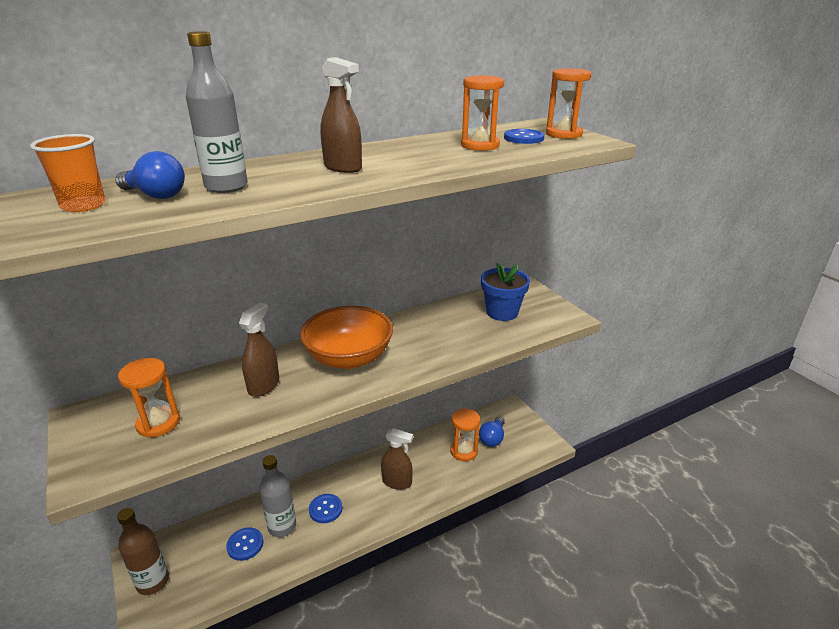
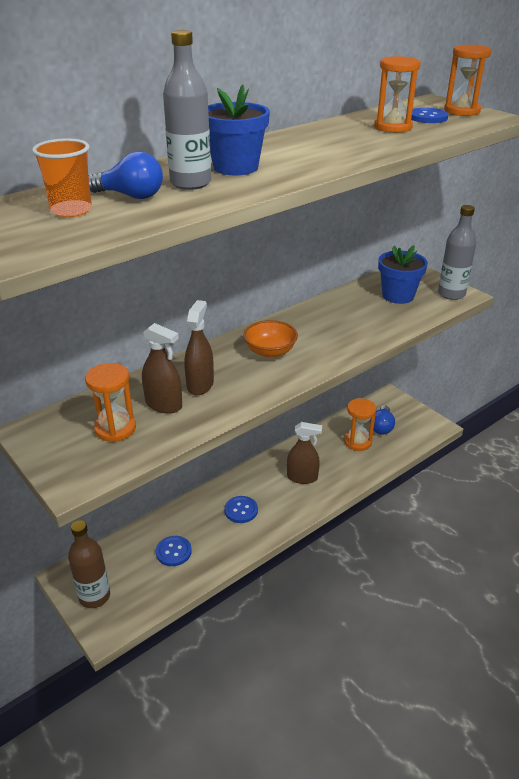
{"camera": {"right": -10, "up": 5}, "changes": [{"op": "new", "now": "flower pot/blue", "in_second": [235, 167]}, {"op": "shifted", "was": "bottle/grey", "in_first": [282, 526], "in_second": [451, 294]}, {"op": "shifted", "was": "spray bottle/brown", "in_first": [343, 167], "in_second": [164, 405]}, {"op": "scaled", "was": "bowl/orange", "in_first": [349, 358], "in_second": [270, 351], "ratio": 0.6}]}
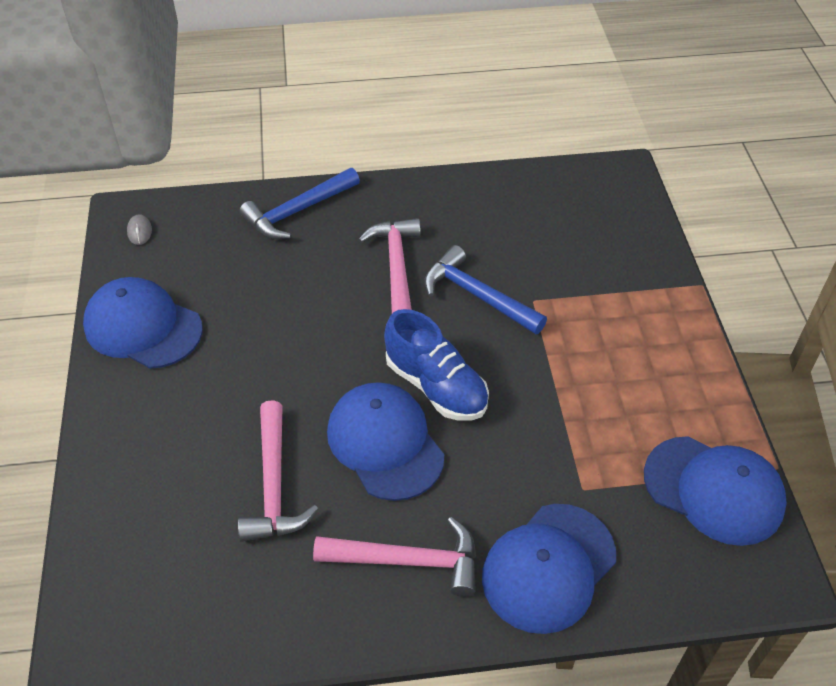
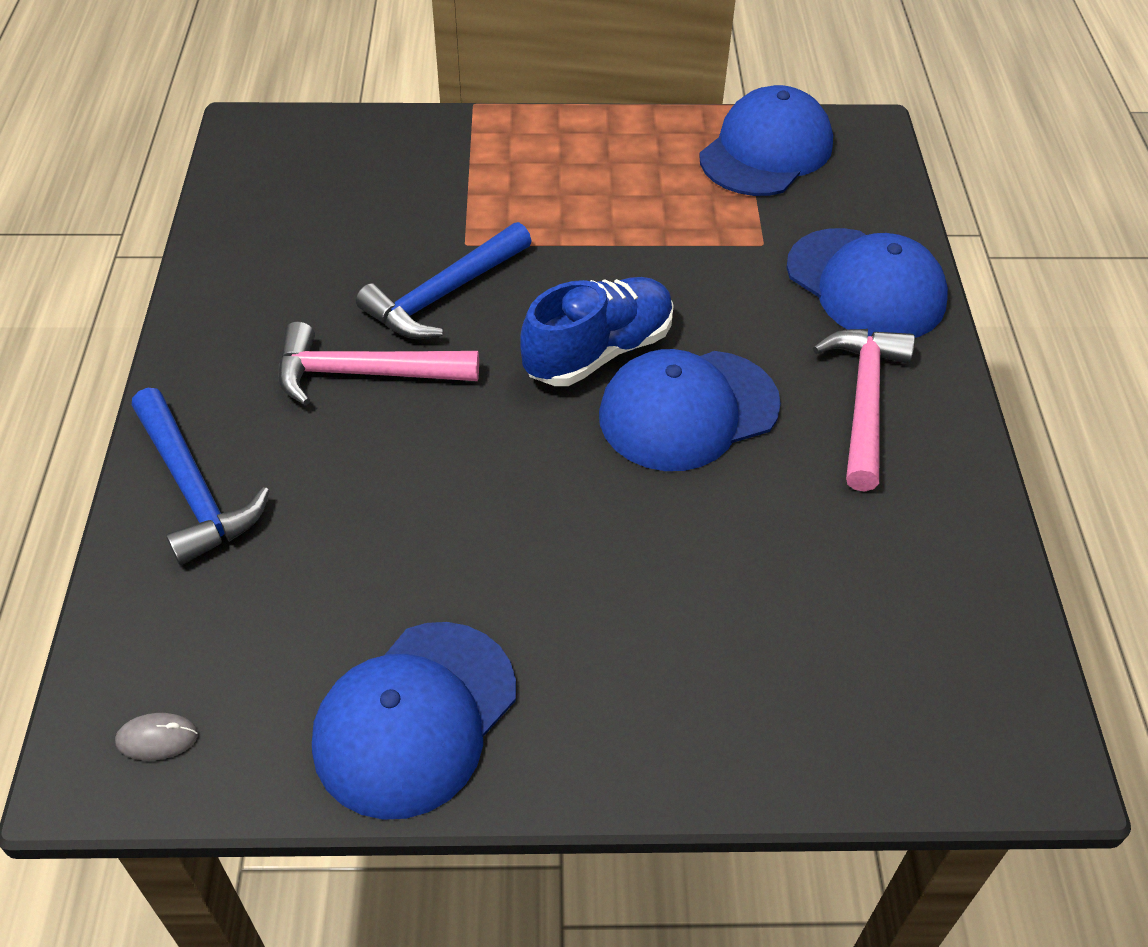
{"camera": {"right": -85, "up": 0}, "changes": [{"op": "gone", "was": "hammer/pink", "in_first": [274, 485]}]}
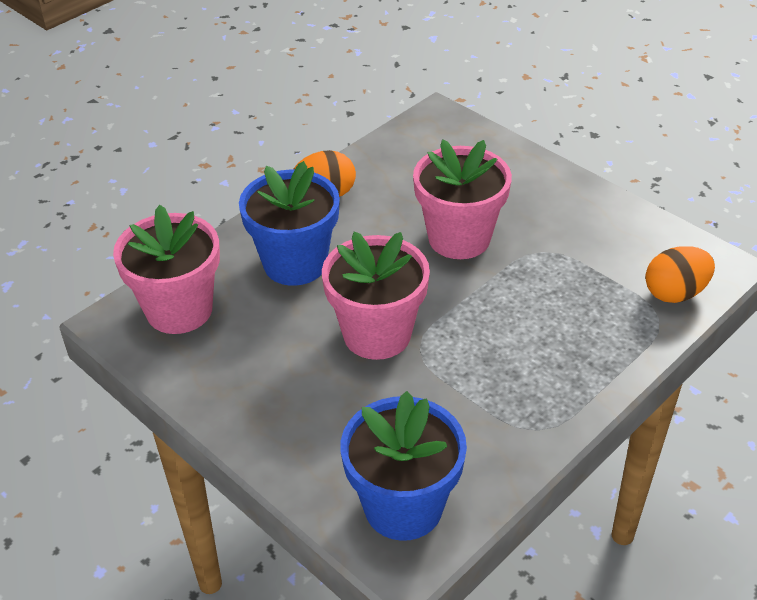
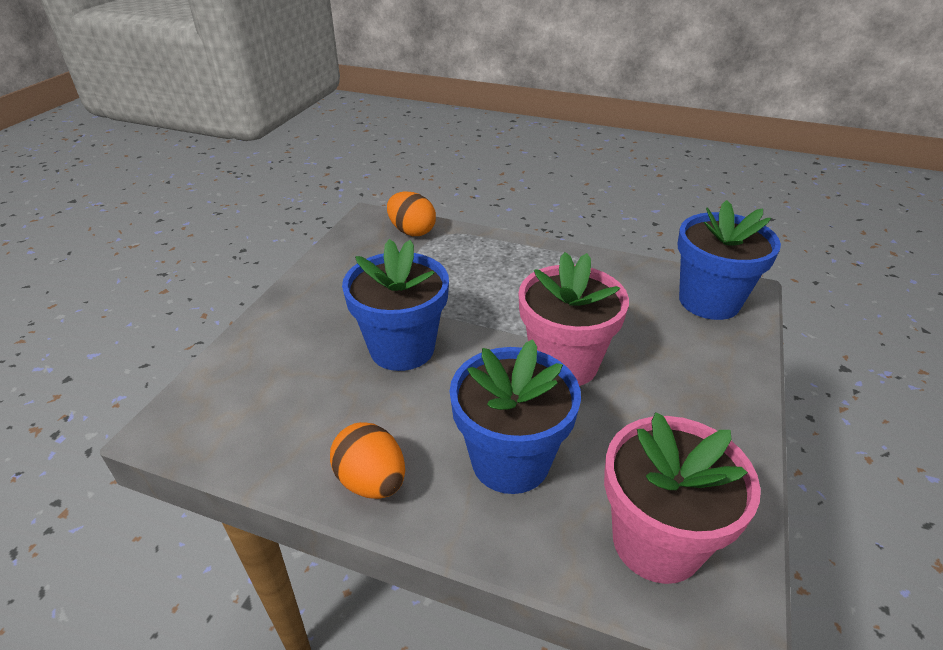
{"camera": {"right": -115, "up": -5}, "changes": [{"op": "repainted", "was": "flower pot/pink", "now": "flower pot/blue", "in_first": [459, 238], "in_second": [402, 348]}]}
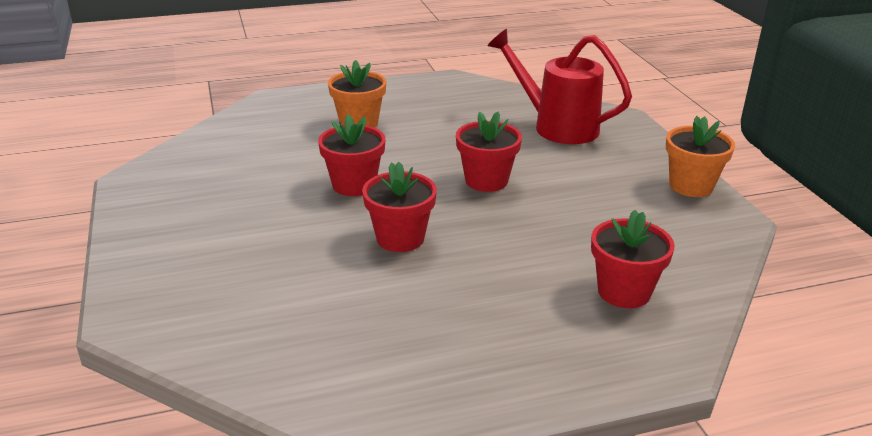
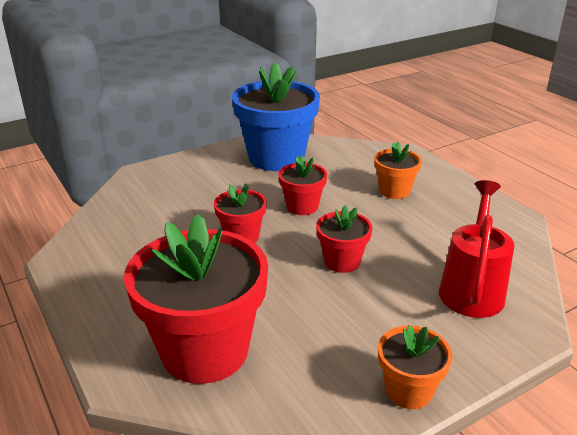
{"camera": {"right": 75, "up": 0}, "changes": [{"op": "new", "now": "flower pot/blue", "in_second": [276, 158]}, {"op": "scaled", "was": "flower pot/red", "in_first": [624, 292], "in_second": [205, 351], "ratio": 2.0}]}
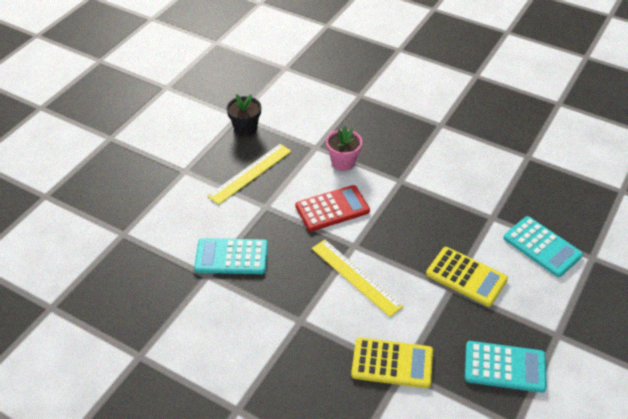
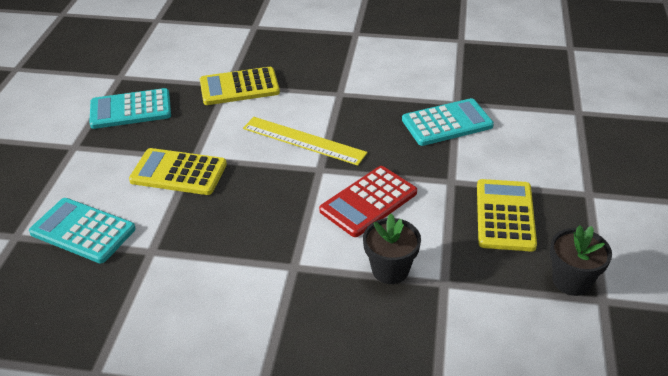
{"camera": {"right": 160, "up": -5}, "changes": [{"op": "swapped", "was": "ruler/yellow", "now": "calculator/yellow", "in_first": [250, 173], "in_second": [505, 215]}, {"op": "repainted", "was": "flower pot/pink", "now": "flower pot/black", "in_first": [343, 162], "in_second": [390, 270]}]}
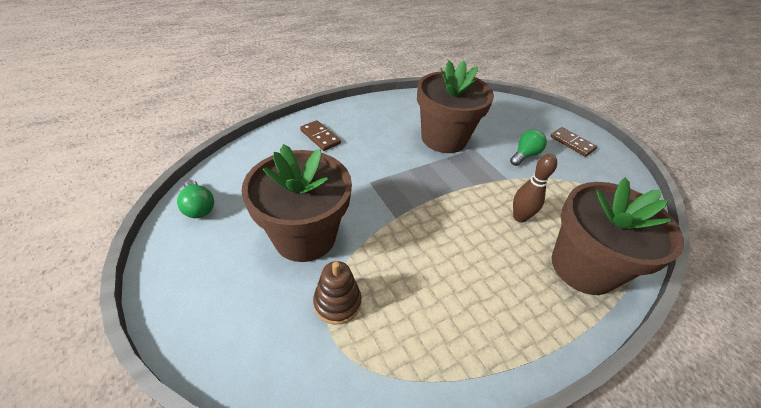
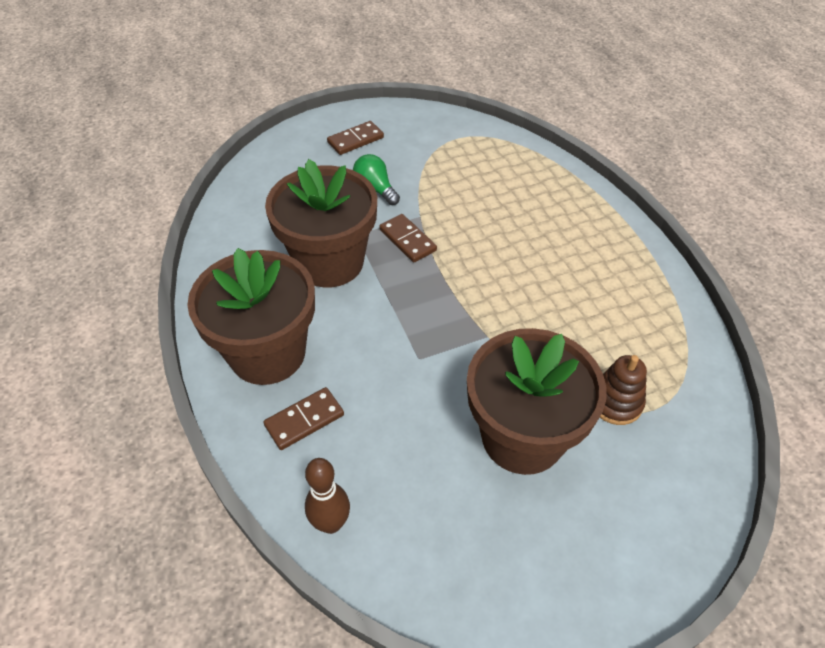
{"camera": {"right": -80, "up": 5}, "changes": [{"op": "gone", "was": "light bulb/green", "in_first": [199, 207]}, {"op": "new", "now": "domino/brown", "in_second": [407, 240]}, {"op": "shifted", "was": "bowling pin/brown", "in_first": [519, 217], "in_second": [331, 523]}, {"op": "shifted", "was": "flower pot/brown", "in_first": [583, 267], "in_second": [267, 353]}]}
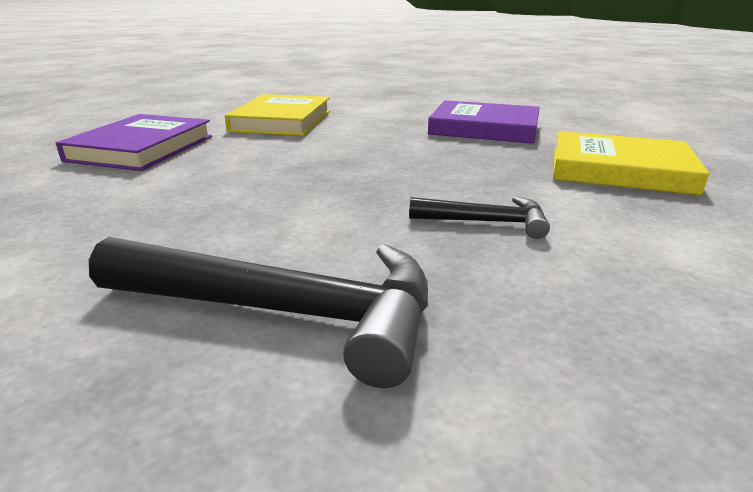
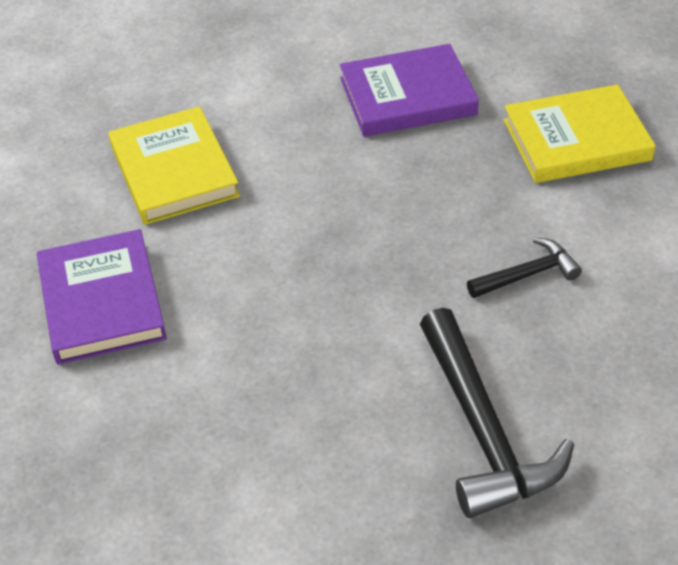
{"camera": {"right": -30, "up": 20}, "changes": [{"op": "rotated", "was": "hammer/black", "in_first": [284, 312], "in_second": [483, 430], "clockwise": 90}]}
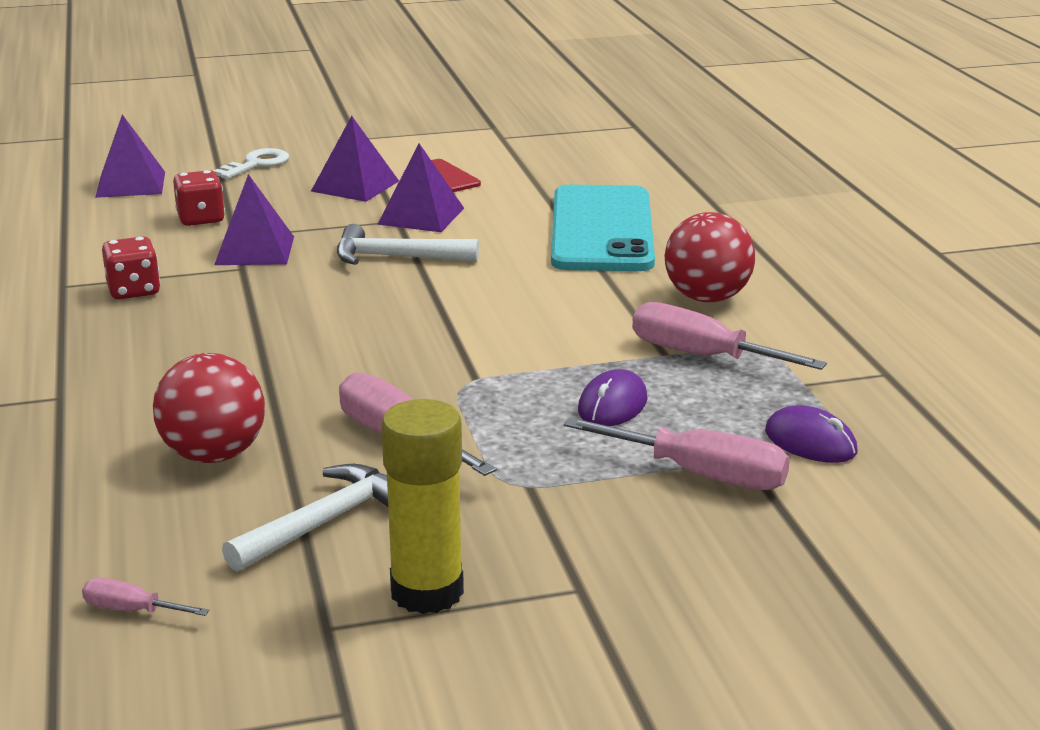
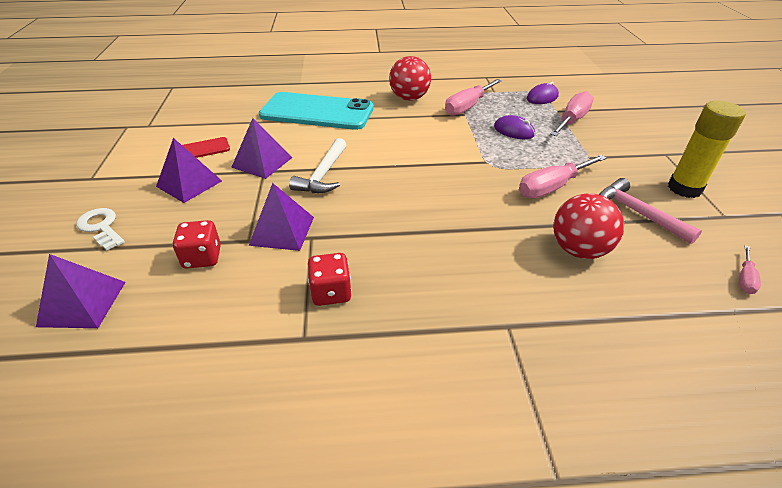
{"camera": {"right": -80, "up": 15}, "changes": [{"op": "repainted", "was": "hammer/white", "now": "hammer/pink", "in_first": [325, 522], "in_second": [637, 213]}]}
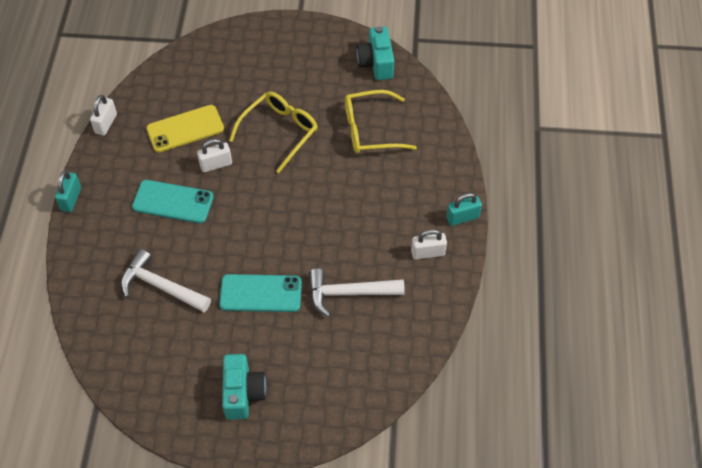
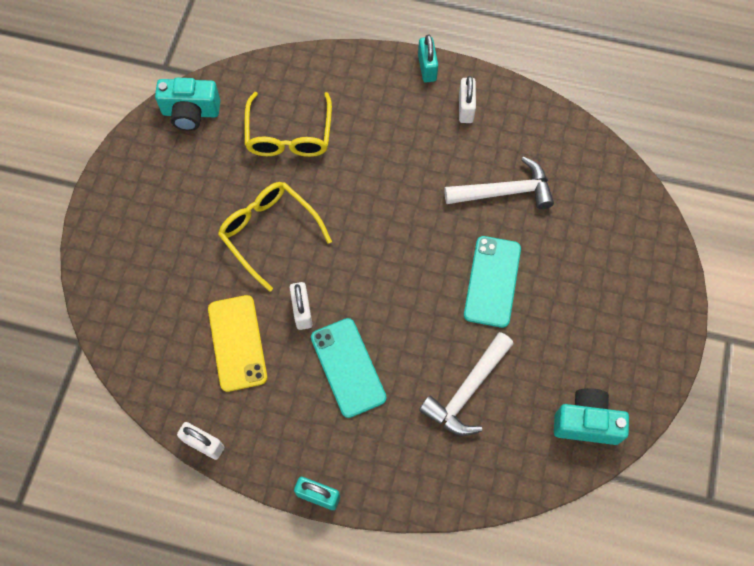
{"camera": {"right": -80, "up": 10}, "changes": [{"op": "shifted", "was": "camera/turquoise", "in_first": [243, 393], "in_second": [586, 422]}, {"op": "rotated", "was": "phone/turquoise", "in_first": [173, 202], "in_second": [348, 367], "clockwise": -45}, {"op": "rotated", "was": "hammer/white", "in_first": [349, 293], "in_second": [504, 192], "clockwise": -105}]}
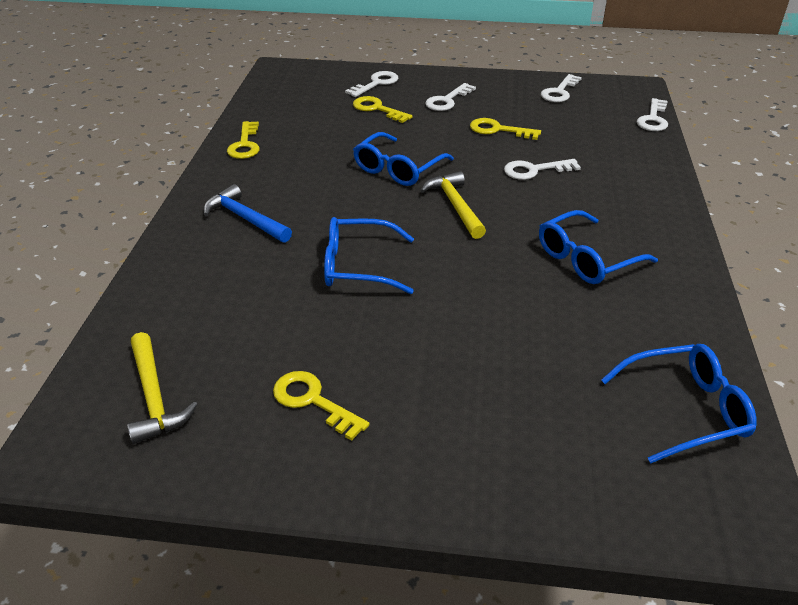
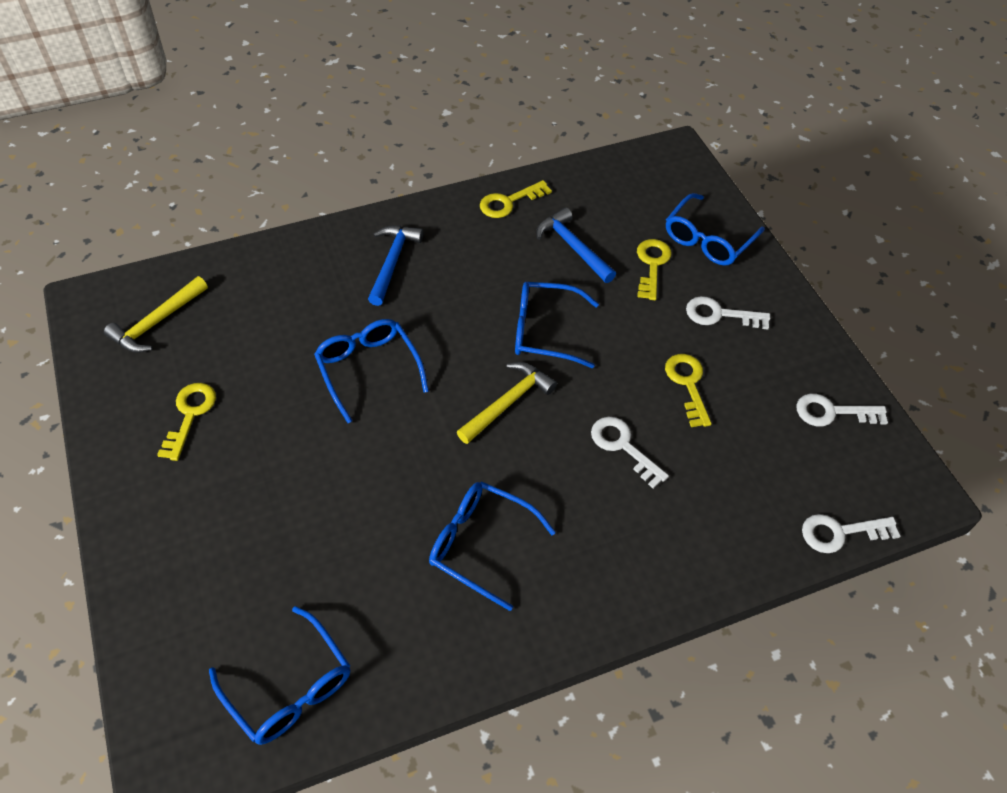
{"camera": {"right": 60, "up": 15}, "changes": [{"op": "new", "now": "hammer/blue", "in_second": [573, 247]}, {"op": "swapped", "was": "key/white", "now": "glasses/blue", "in_first": [376, 83], "in_second": [708, 240]}]}
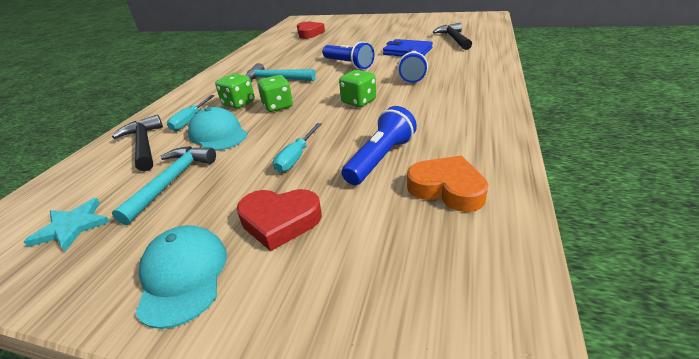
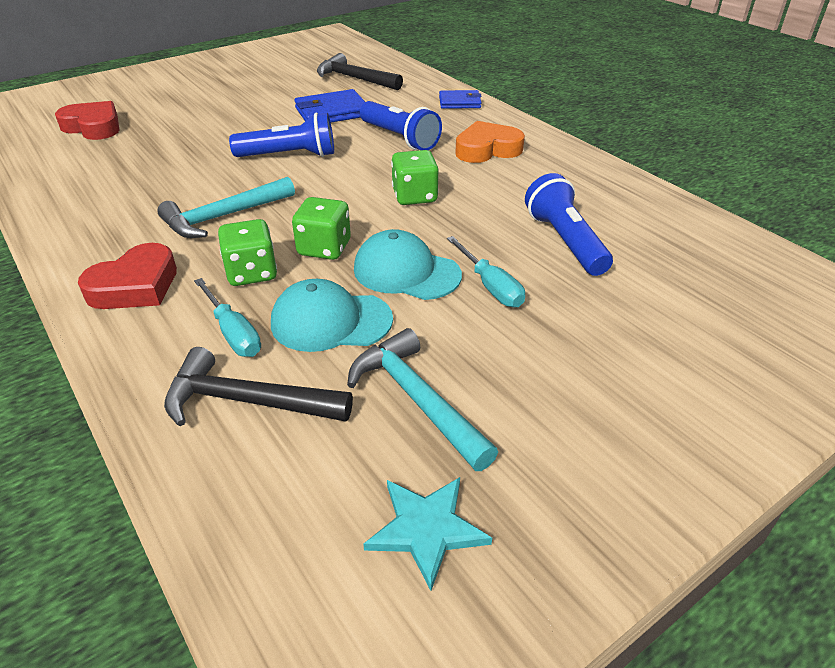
{"camera": {"right": -55, "up": 5}, "changes": [{"op": "new", "now": "wallet/blue", "in_second": [459, 102]}, {"op": "shifted", "was": "cap/turquoise", "in_first": [183, 276], "in_second": [406, 272]}, {"op": "shifted", "was": "heart/red", "in_first": [280, 221], "in_second": [135, 286]}, {"op": "shifted", "was": "heart/orange", "in_first": [447, 189], "in_second": [487, 149]}]}
